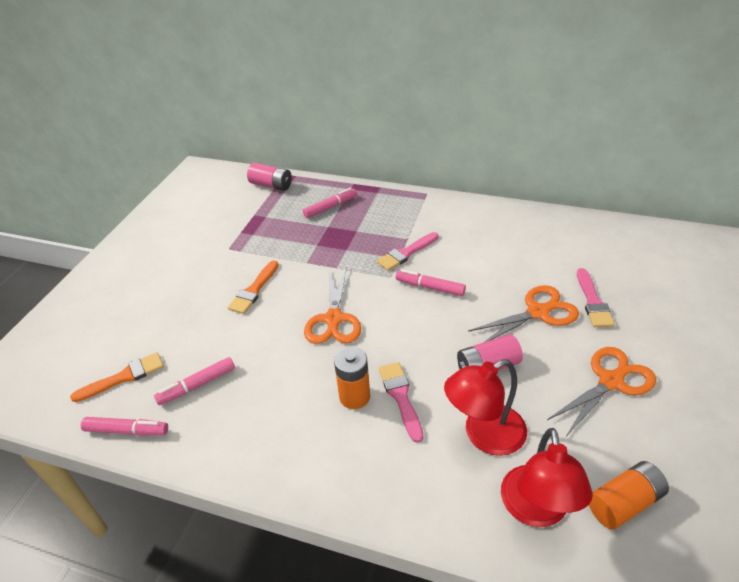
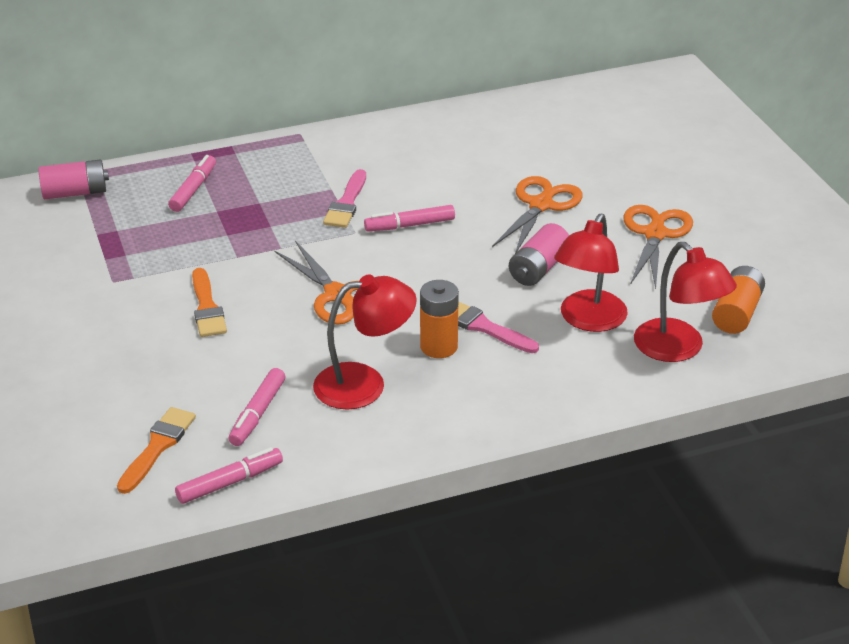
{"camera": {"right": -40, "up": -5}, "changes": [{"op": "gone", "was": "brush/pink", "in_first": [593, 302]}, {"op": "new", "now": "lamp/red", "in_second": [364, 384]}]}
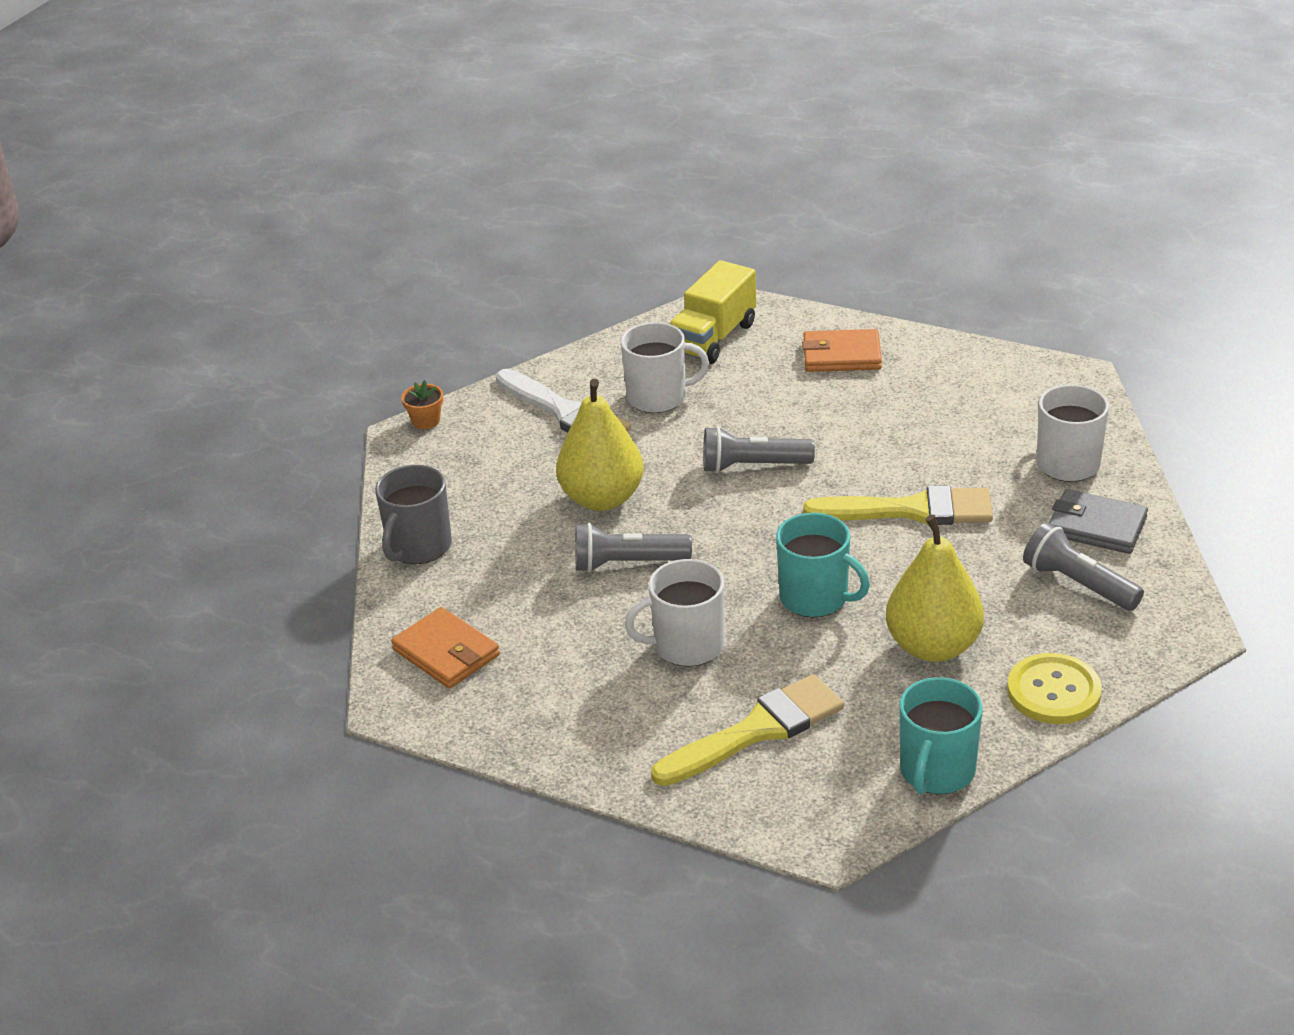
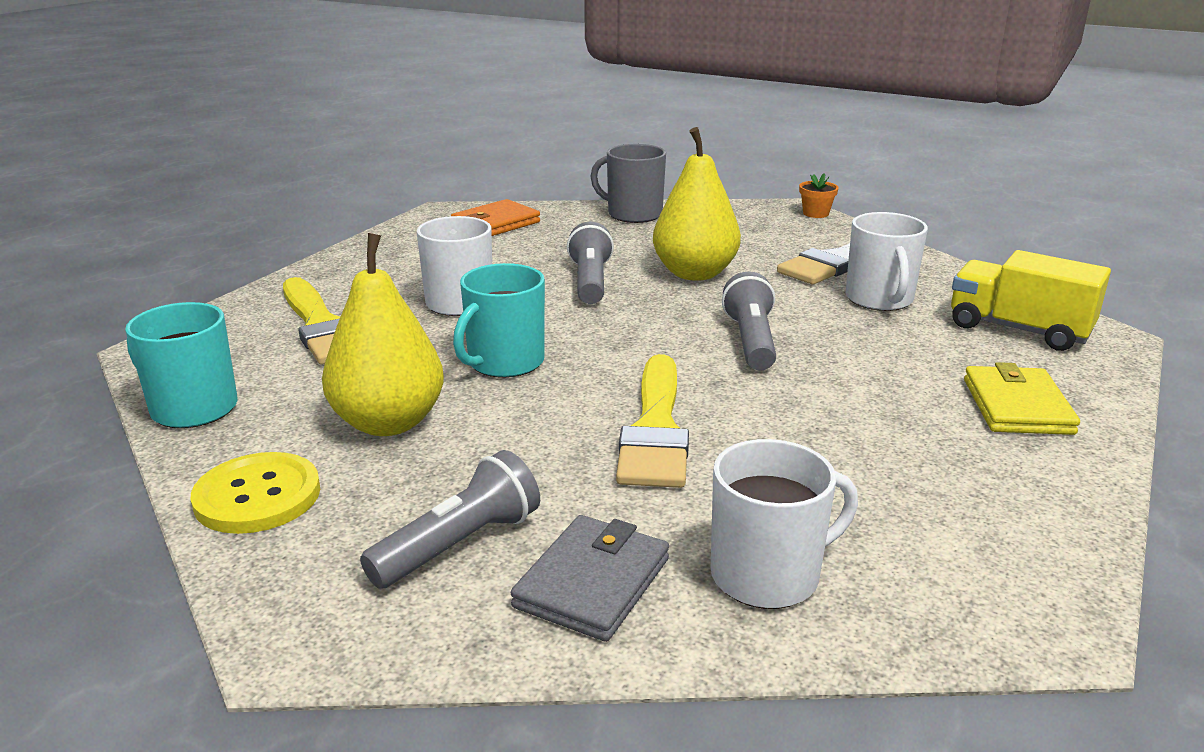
{"camera": {"right": 90, "up": -10}, "changes": [{"op": "repainted", "was": "wallet/orange", "now": "wallet/yellow", "in_first": [841, 355], "in_second": [1017, 406]}]}
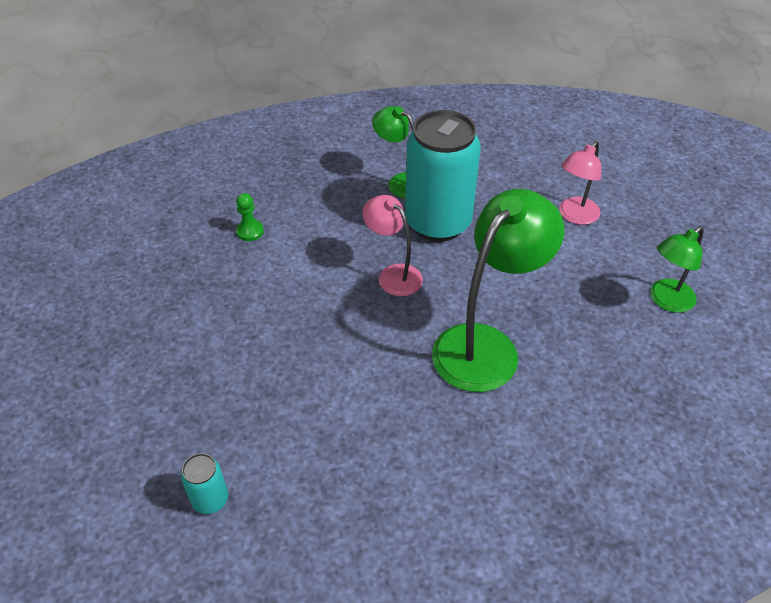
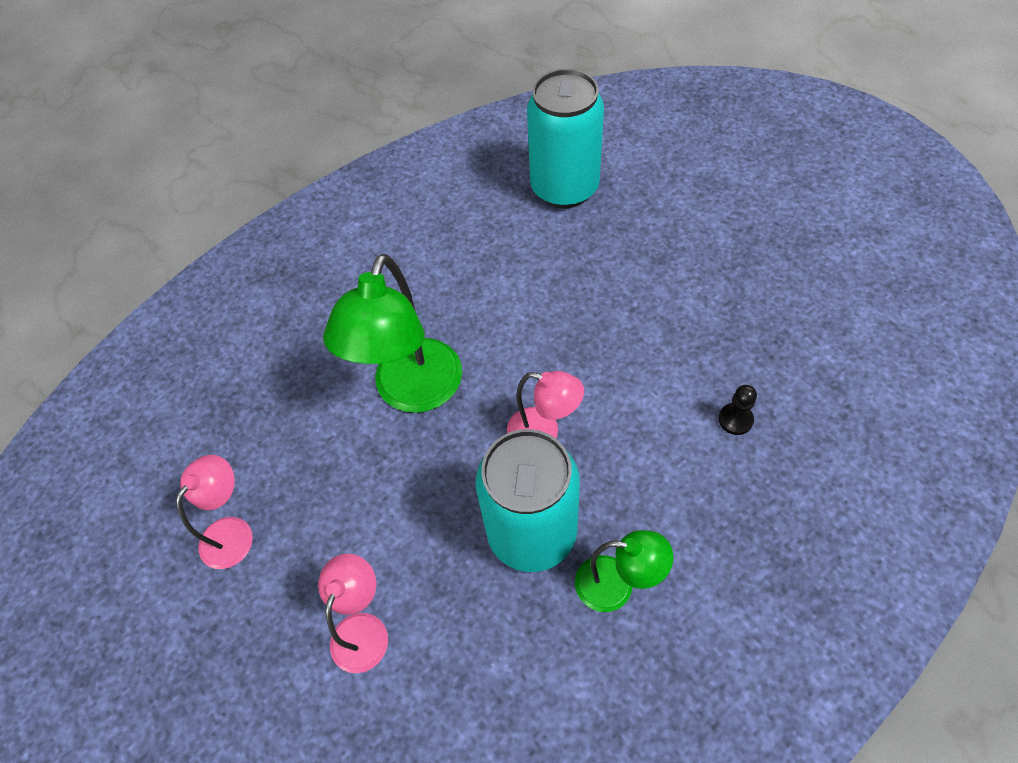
{"camera": {"right": 160, "up": 10}, "changes": [{"op": "repainted", "was": "pawn/green", "now": "pawn/black", "in_first": [250, 231], "in_second": [735, 420]}, {"op": "repainted", "was": "lamp/green", "now": "lamp/pink", "in_first": [666, 301], "in_second": [233, 532]}, {"op": "scaled", "was": "can/turquoise", "in_first": [210, 499], "in_second": [564, 188], "ratio": 2.39}]}
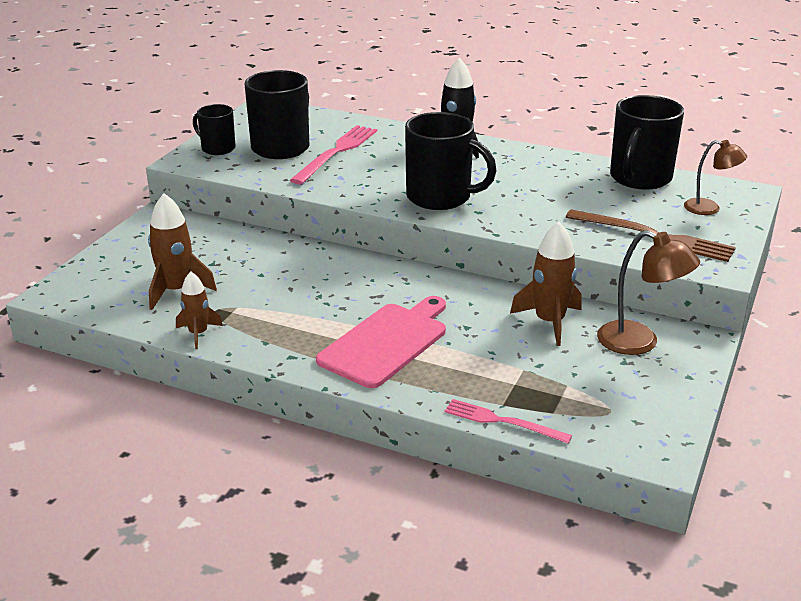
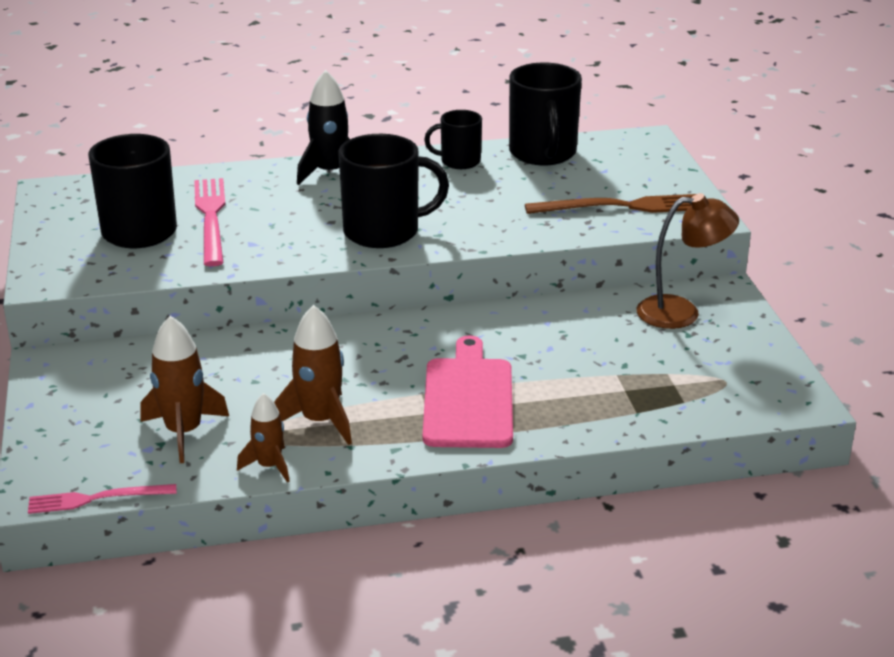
{"camera": {"right": -35, "up": 0}, "changes": [{"op": "gone", "was": "lamp/brown", "in_first": [709, 208]}, {"op": "shifted", "was": "mug/black", "in_first": [217, 148], "in_second": [459, 161]}, {"op": "shifted", "was": "fork/pink", "in_first": [502, 421], "in_second": [96, 499]}, {"op": "shifted", "was": "rocket/brown", "in_first": [549, 322], "in_second": [320, 421]}]}
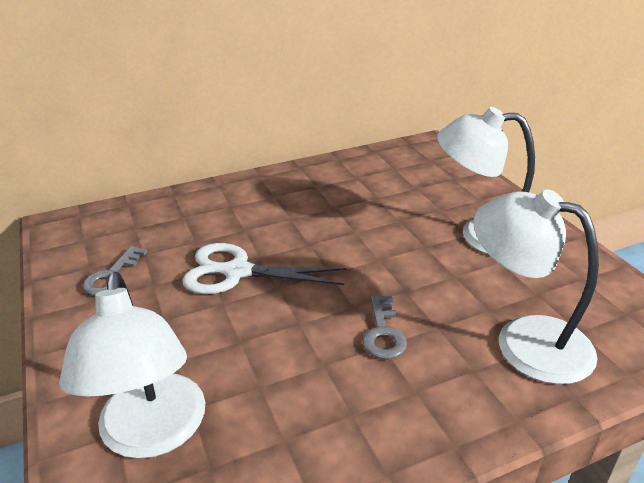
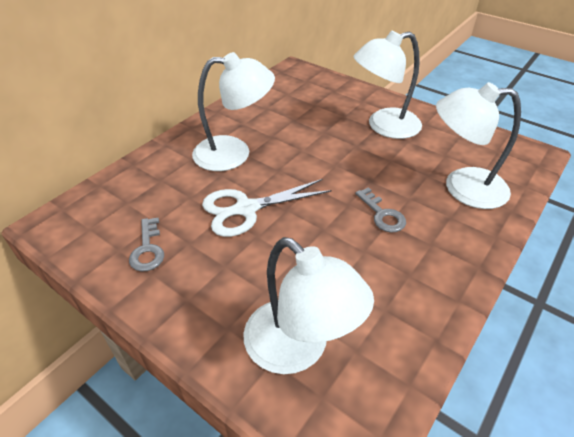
{"camera": {"right": -30, "up": 10}, "changes": [{"op": "new", "now": "lamp/white", "in_second": [234, 153]}]}
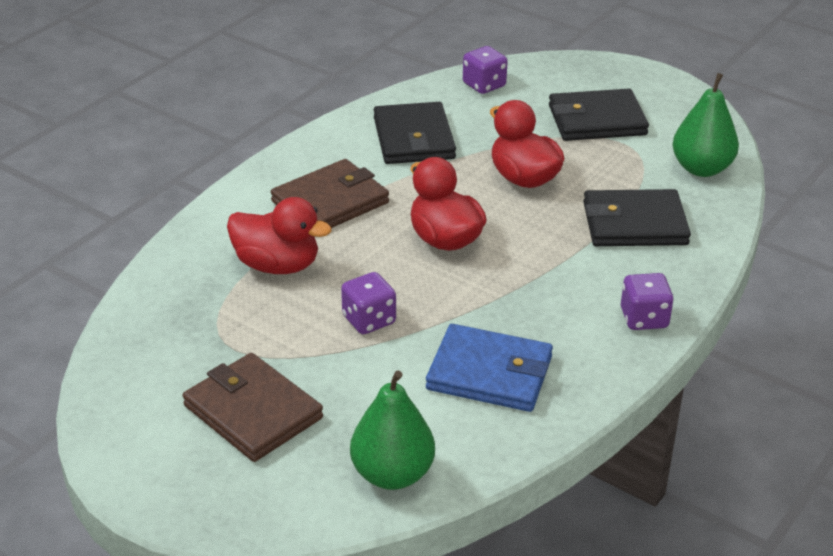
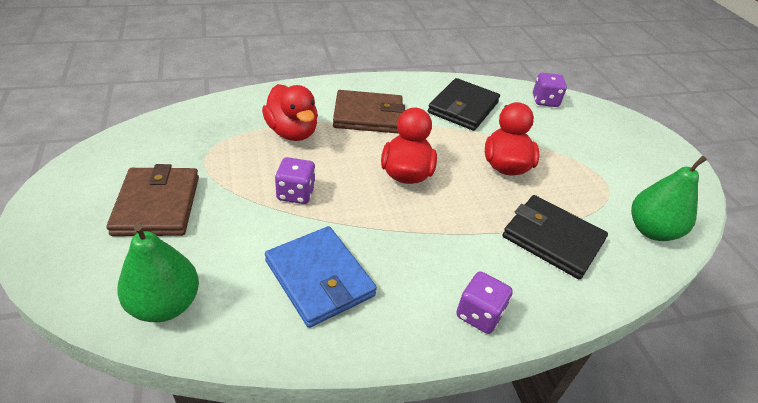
{"camera": {"right": 35, "up": 5}, "changes": [{"op": "gone", "was": "wallet/black", "in_first": [596, 120]}]}
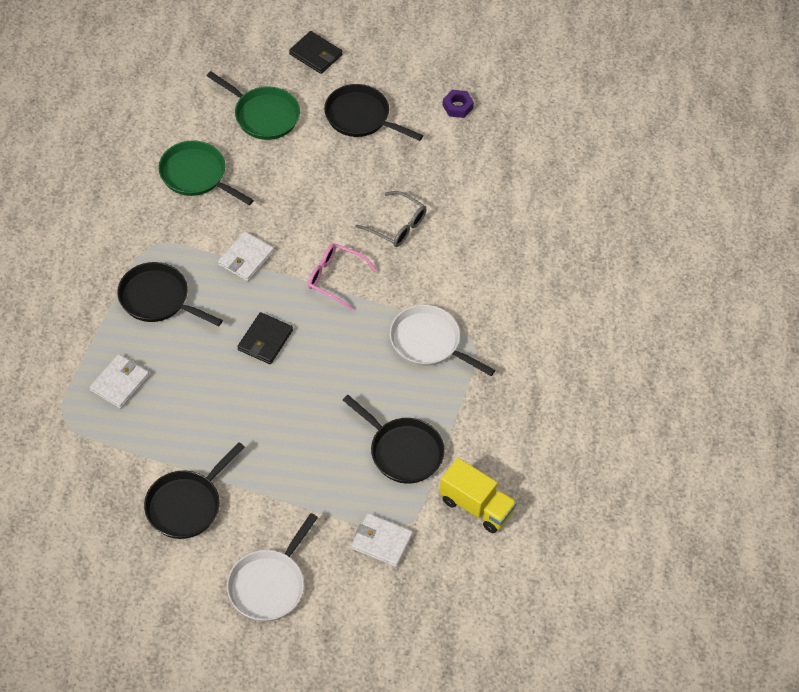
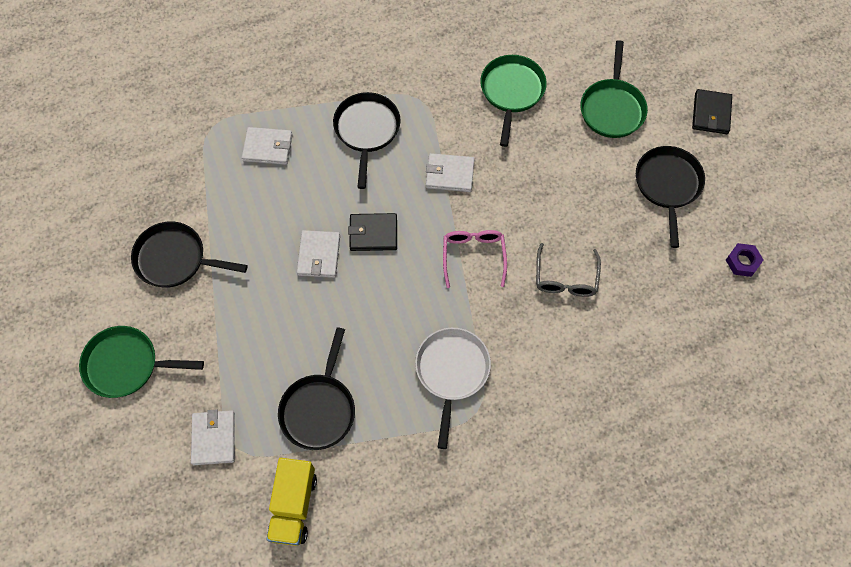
{"camera": {"right": 65, "up": 10}, "changes": [{"op": "new", "now": "wallet/white", "in_second": [319, 255]}, {"op": "repainted", "was": "pan/white", "now": "pan/green", "in_first": [269, 585], "in_second": [126, 365]}]}
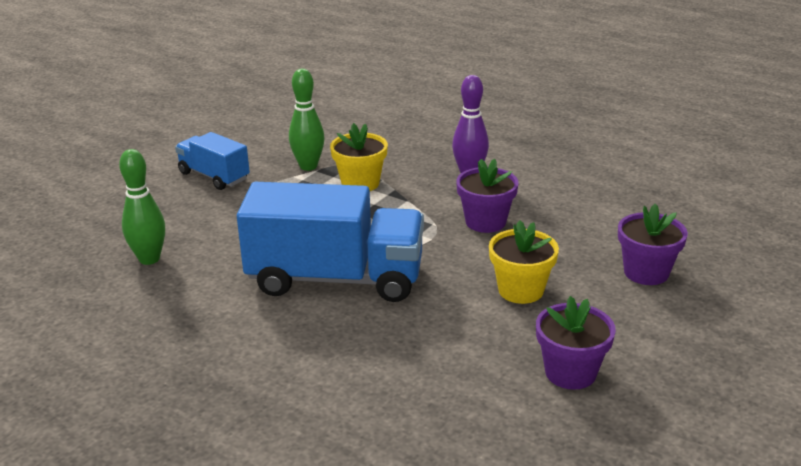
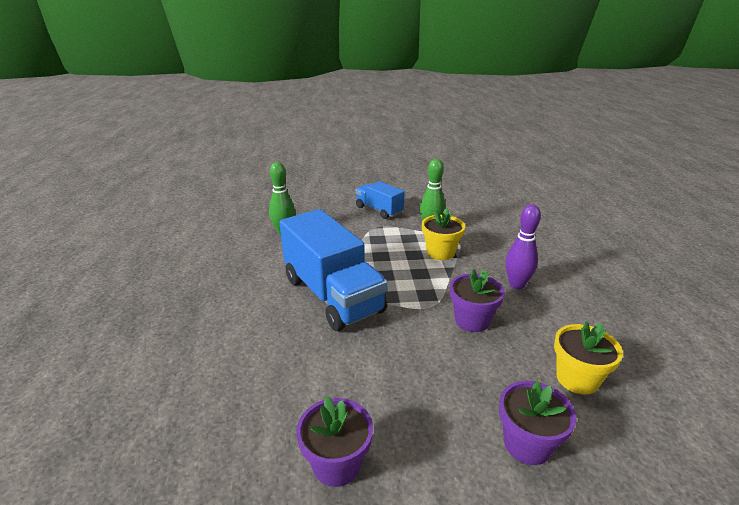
{"camera": {"right": 50, "up": 0}, "changes": [{"op": "shifted", "was": "flower pot/yellow", "in_first": [520, 290], "in_second": [577, 379]}, {"op": "rotated", "was": "truck/blue", "in_first": [214, 176], "in_second": [379, 210], "clockwise": -45}]}
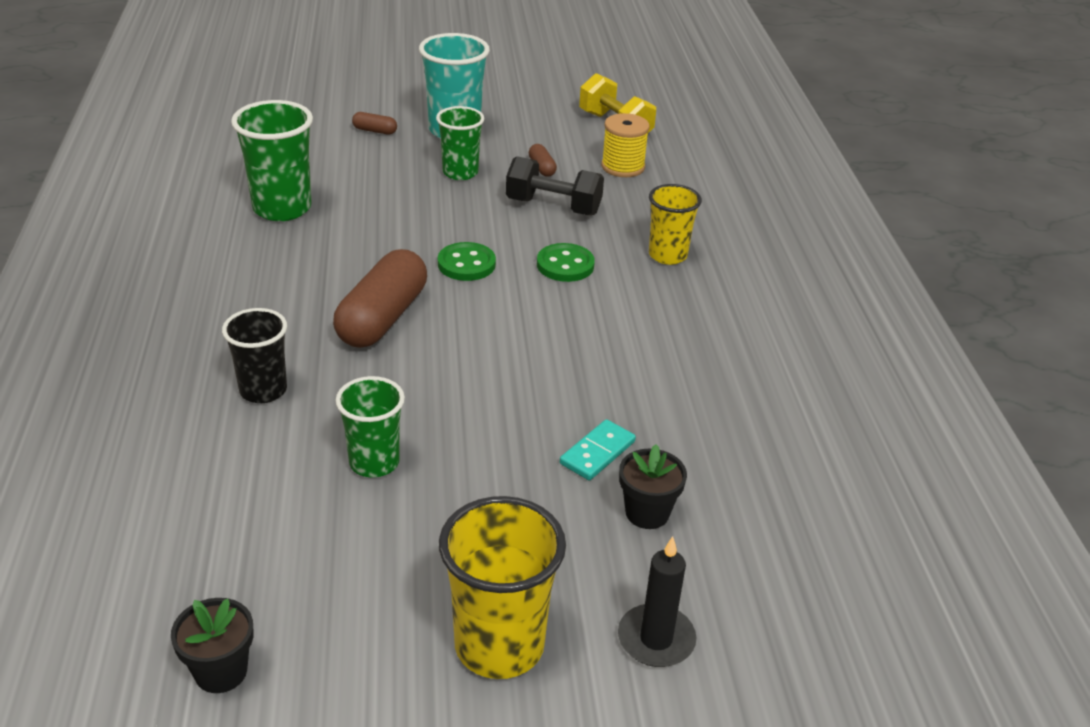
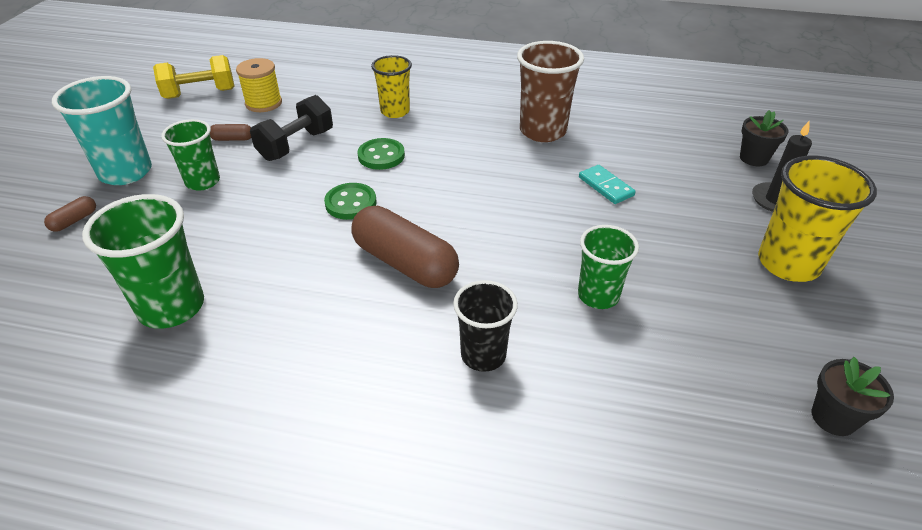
{"camera": {"right": -70, "up": 5}, "changes": [{"op": "new", "now": "cup/brown", "in_second": [542, 131]}, {"op": "shifted", "was": "flower pot/black", "in_first": [647, 513], "in_second": [753, 158]}]}
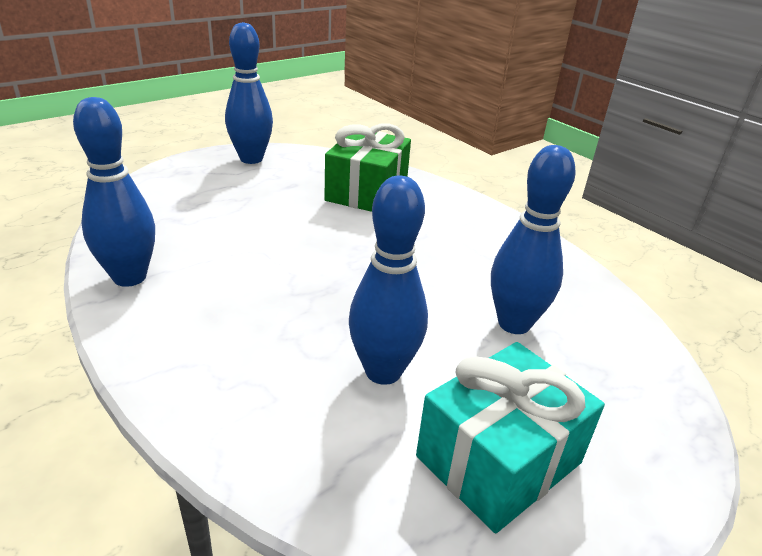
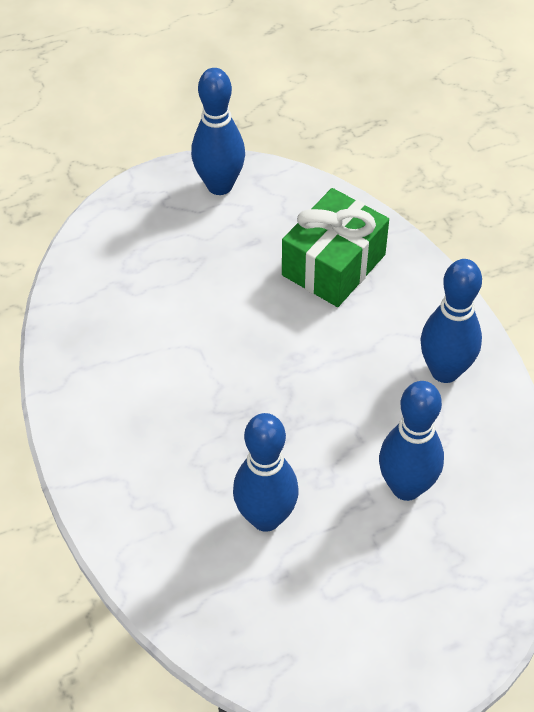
{"camera": {"right": 20, "up": 20}, "changes": [{"op": "gone", "was": "gift/turquoise", "in_first": [499, 459]}, {"op": "shifted", "was": "bowling pin/blue", "in_first": [129, 277], "in_second": [445, 371]}]}
